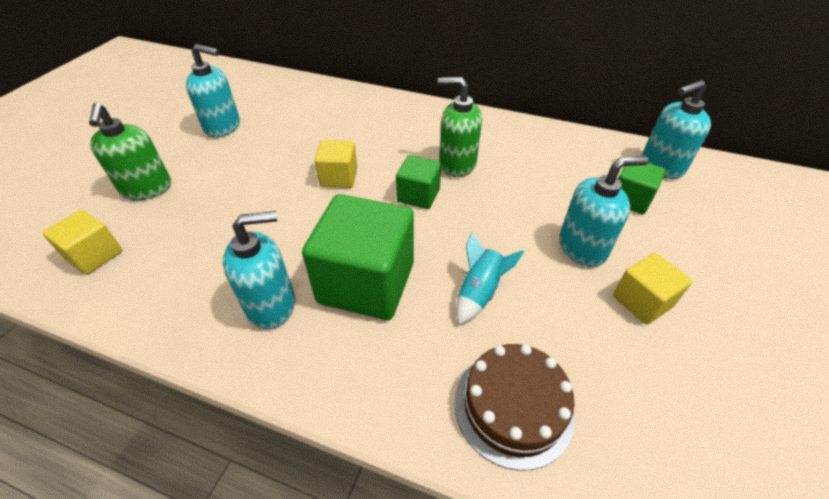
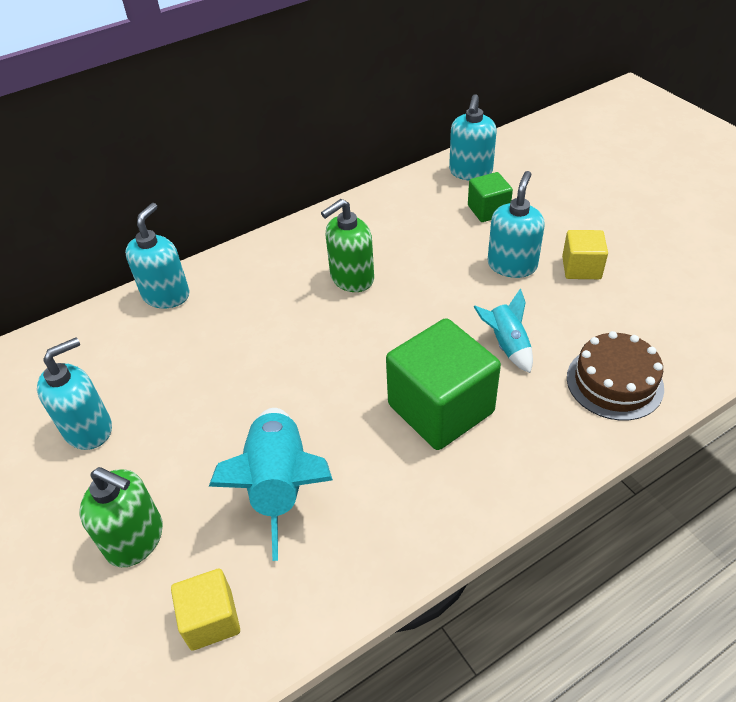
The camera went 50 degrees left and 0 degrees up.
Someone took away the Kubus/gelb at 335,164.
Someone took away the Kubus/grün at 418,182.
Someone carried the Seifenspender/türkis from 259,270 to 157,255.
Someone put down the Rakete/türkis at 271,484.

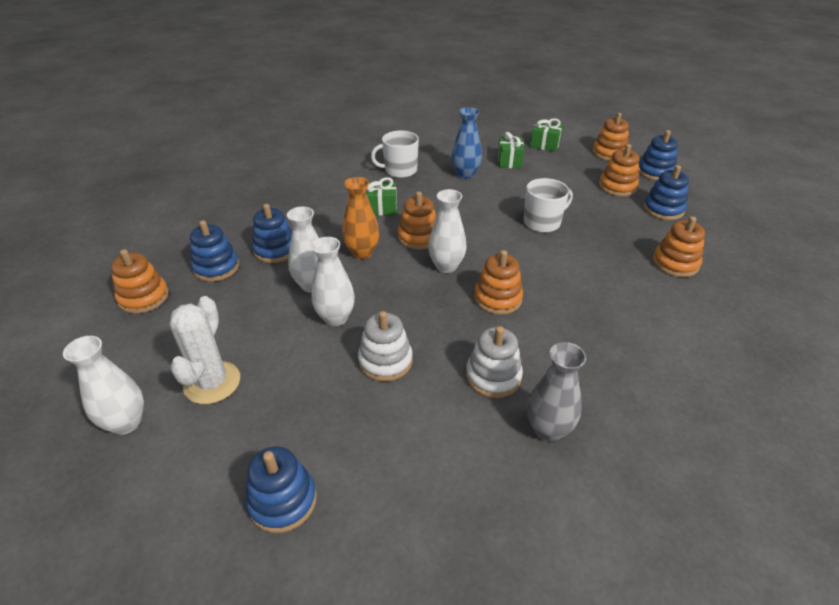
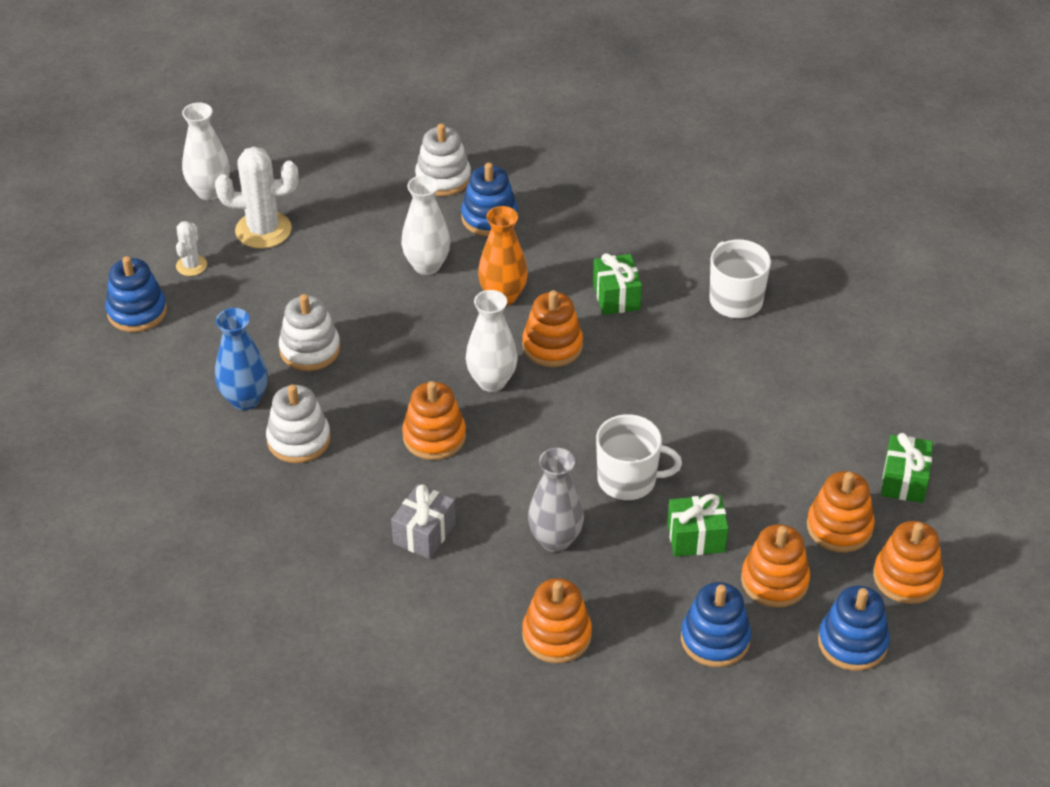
The camera went 80 degrees right and 5 degrees up.
Someone carried the Vase/blau from 467,143 to 241,359.
Someone carried the Geschenk/grün from 511,150 to 698,525.
Someone rotated the Tasse/weiß at 548,205 by 45 degrees counterclockwise.
Someone repainted the Stapelspielzeug/blau at 214,251, which became the Stapelspielzeug/weiß at 443,159.
Someone took away the Vase/weiß at 333,281.
Someone carried the Stapelspielzeug/orange from 140,281 to 841,511.
Someone carried the Vase/grau from 556,392 to 556,500.
Someone put down the Kaktus/weiß at 191,248.
Someone put down the Geschenk/grau at 423,521.

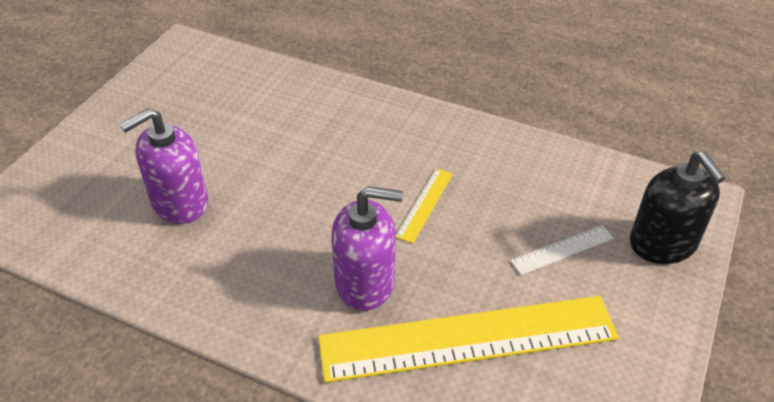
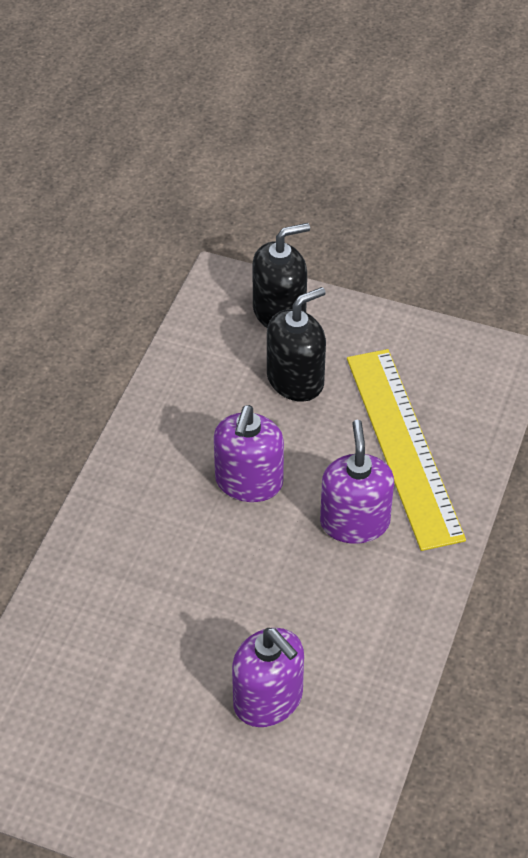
The camera went 95 degrees left and 5 degrees up.
Someone swapped the Lineal/gelb at 424,205 for the Seifenspender/lila at 249,453.
Someone swapped the Lineal/weiß at 562,250 for the Seifenspender/schwarz at 296,344.

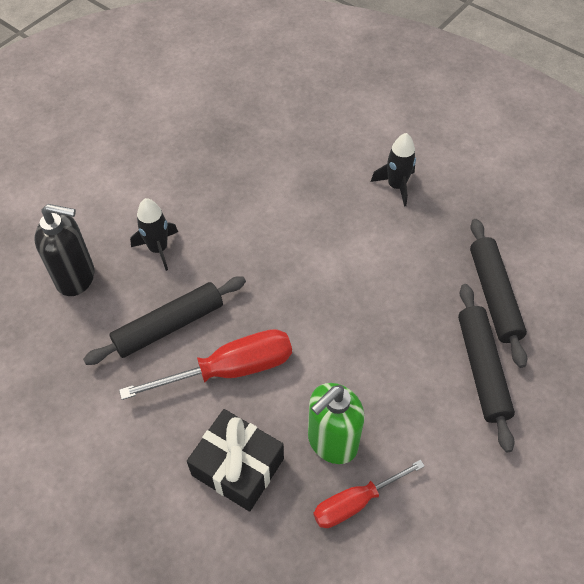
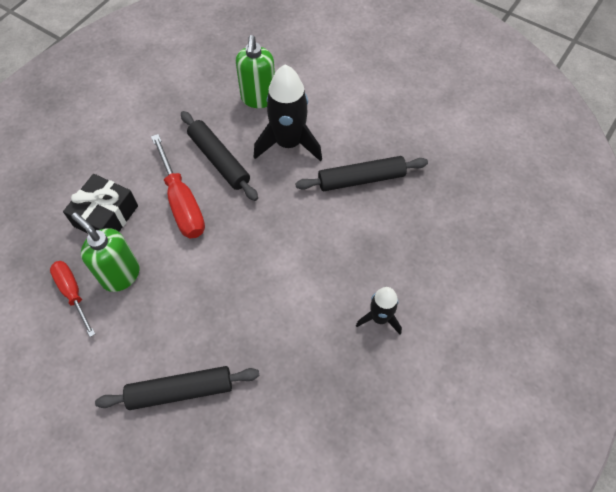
The camera went 85 degrees right and 5 degrees up.
Someone scaled the Rakete/schwarz at 154,234 by 1.74.
Someone repainted the Seifenspender/schwarz at 64,250, which became the Seifenspender/grün at 255,71.
Someone carried the Nudelholz/schwarz from 498,293 to 361,173.

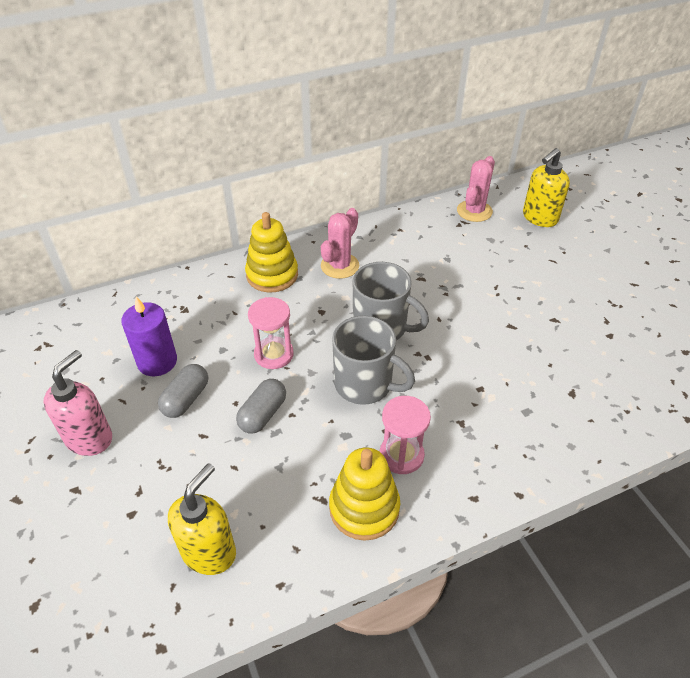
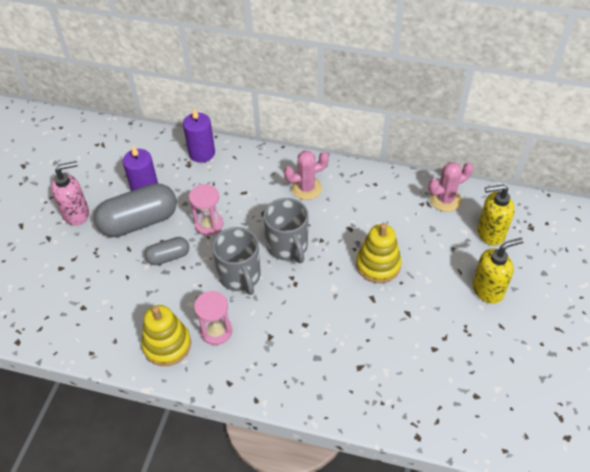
The camera went 40 degrees right and 5 degrees up.
Someone carried the Stapelspielzeug/gelb from 271,252 to 379,253.
Someone scaled the Kapsel/grau at 183,391 by 1.90.
Someone carried the Seifenspender/gelb from 202,519 to 498,271.
Someone put down the Kerze/lila at 199,135.

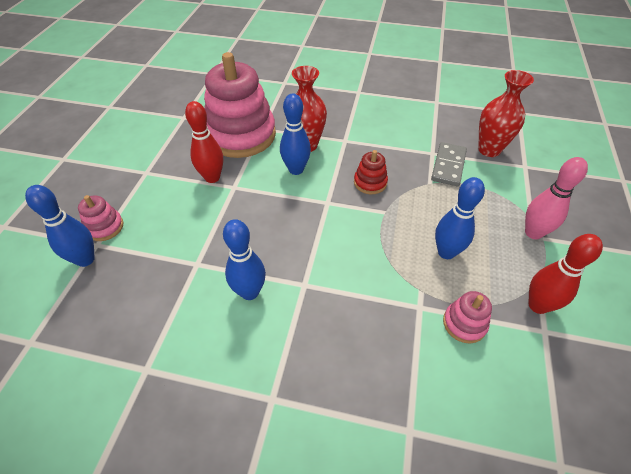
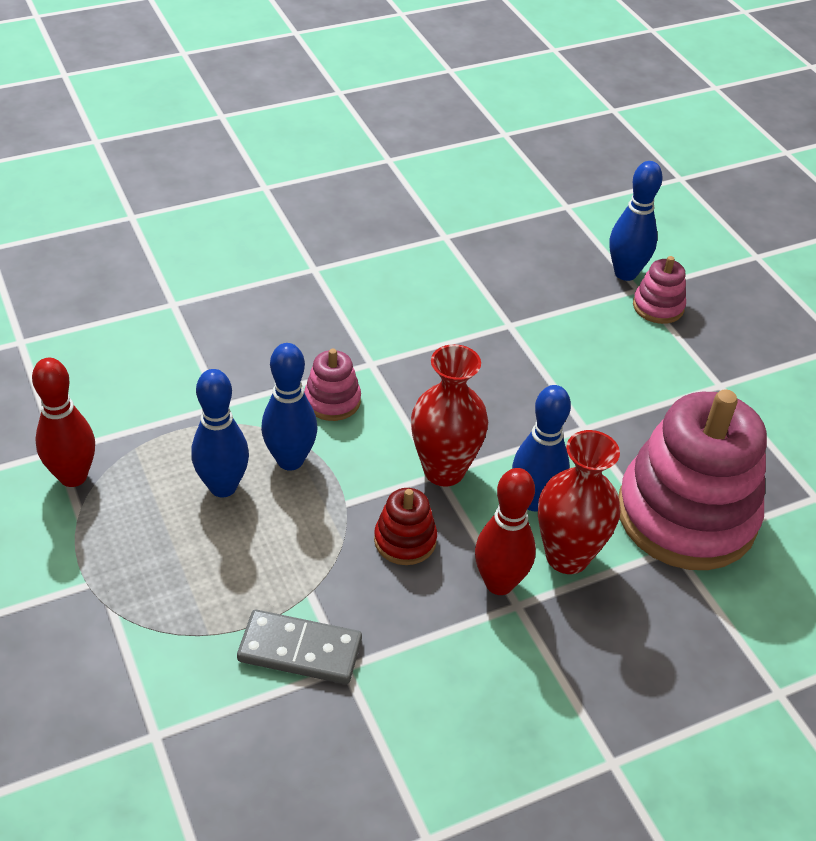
The camera went 140 degrees right and 5 degrees down.
Someone carried the Vase/rot from 506,113 to 449,415.
Someone carried the Bowlingkegel/rot from 204,142 to 505,531.
Someone rotated the Dominostein/grau at 449,164 by 60 degrees counterclockwise.
Someone took away the Bowlingkegel/rosa at 556,198.
Someone carried the Bowlingkegel/blau from 244,259 to 289,407.
Someone carried the Stapelspielzeug/rosa from 467,317 to 332,385.

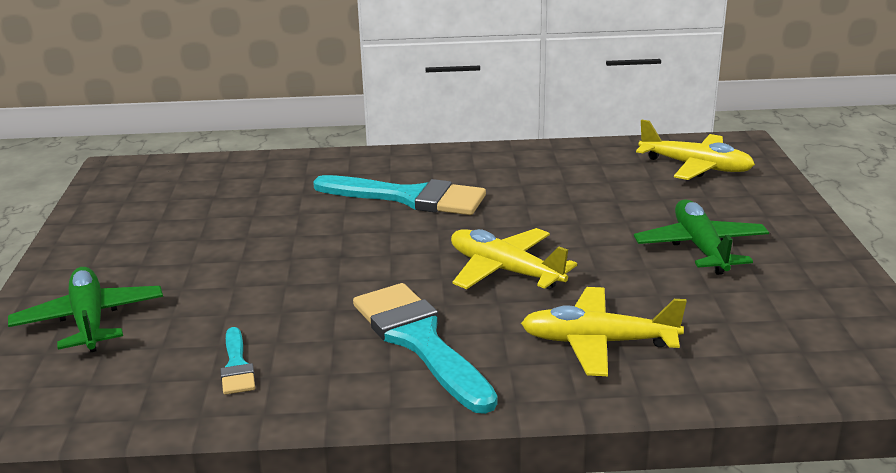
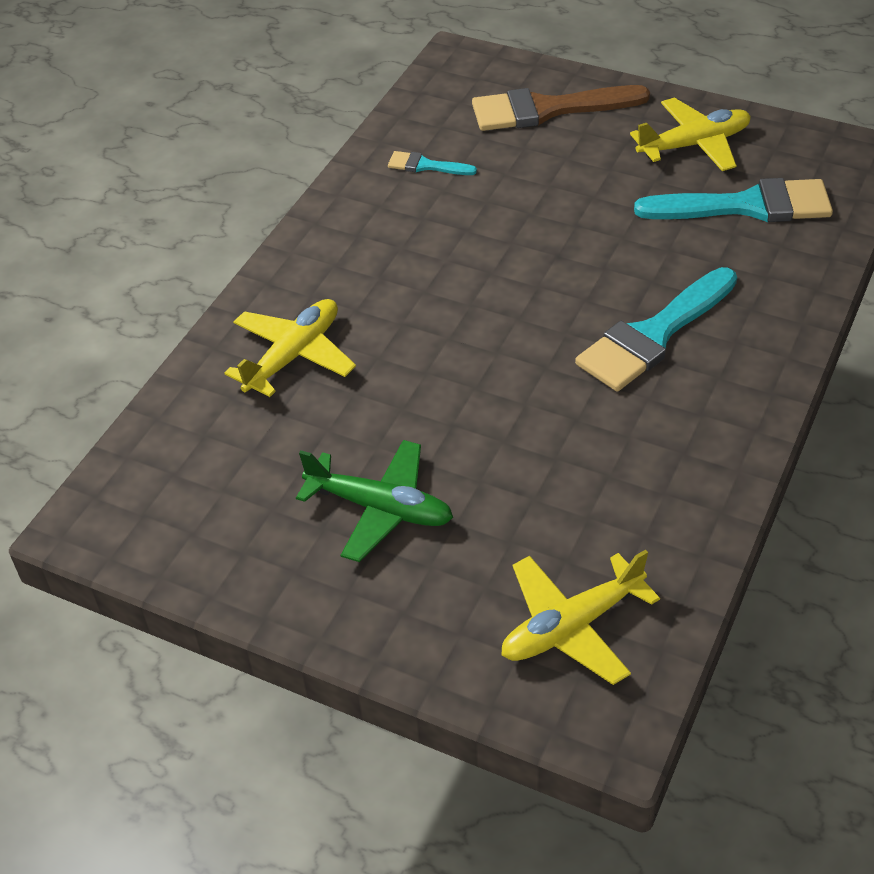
The camera went 120 degrees right and 20 degrees up.
Someone carried the Flugzeug/gelb from 514,258 to 690,134.
Someone swapped the Flugzeug/grün at 85,309 for the Pinsel/braun at 561,108.
Someone carried the Pinsel/türkis from 425,348 to 733,200.

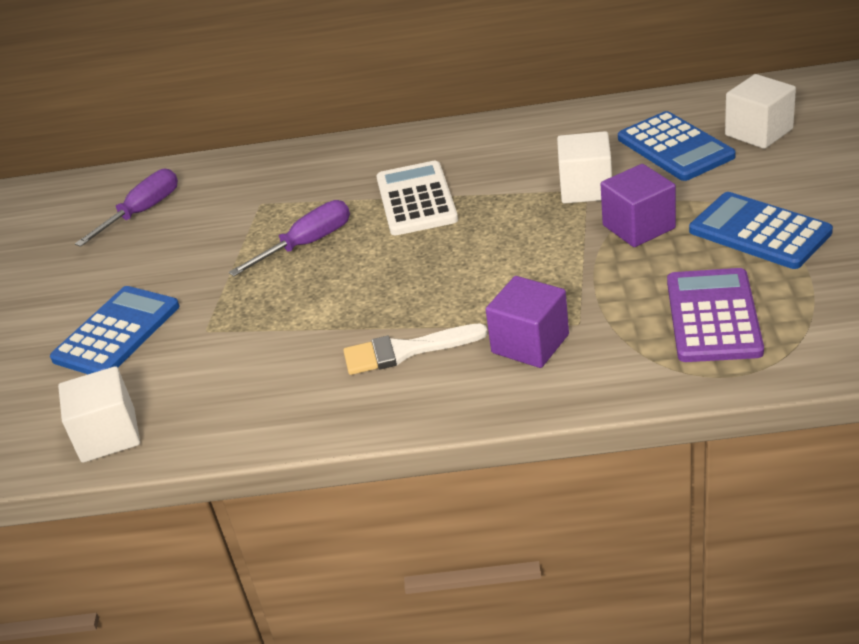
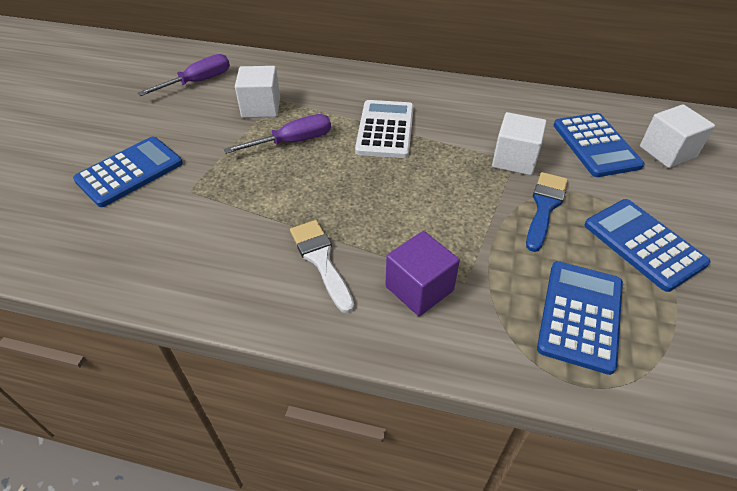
The camera went 10 degrees right and 10 degrees up.
Someone swapped the Kubus/lila at 638,205 for the Pinsel/blau at 547,212.
Someone repainted the Taschenrechner/lila at 715,315, which became the Taschenrechner/blau at 580,318.
Someone rotated the Pinsel/weiß at 415,349 by 60 degrees clockwise.
Someone carried the Kubus/weiß from 99,414 to 257,92.

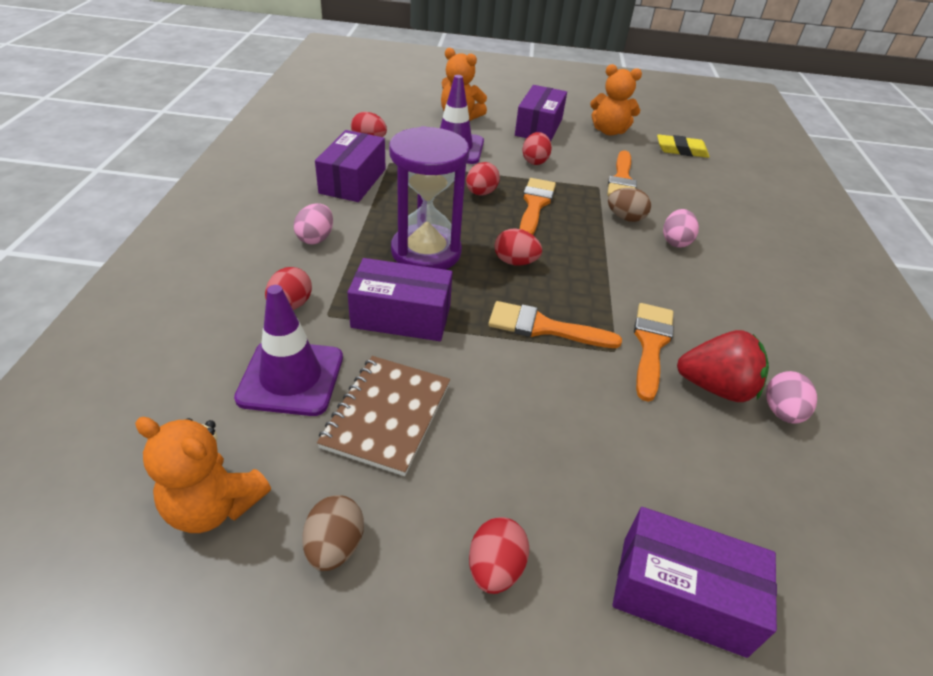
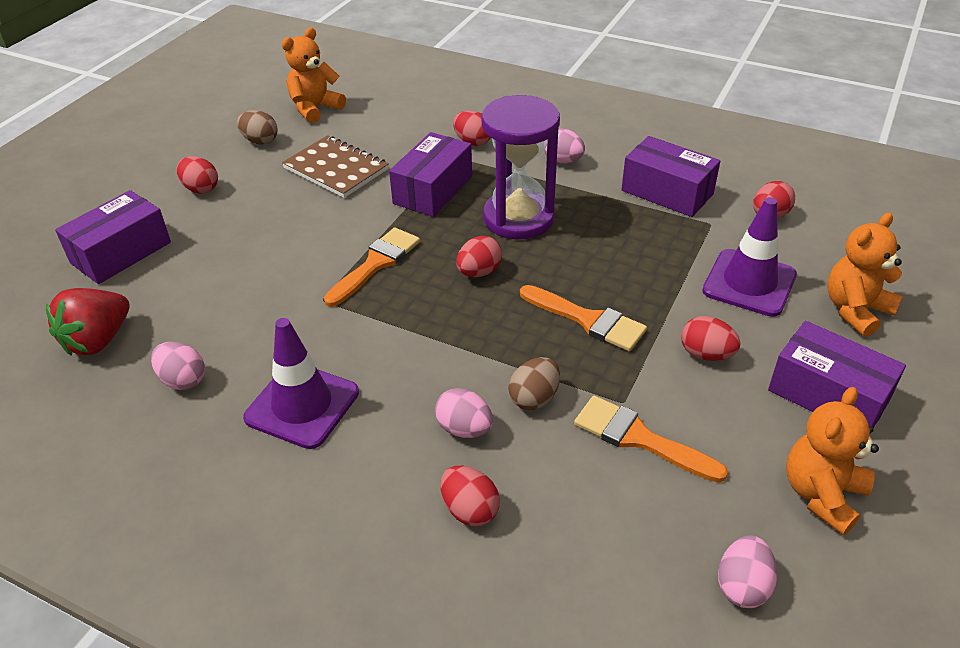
The camera went 115 degrees right and 0 degrees up.
Someone swapped the Radiergummi/gelb at 683,146 for the Ei/rosa at 747,571.
Someone carried the Ei/rot from 483,179 to 470,496.
Someone carried the Leitkegel/lila from 288,350 to 301,383.
Someone took away the Pinsel/orange at 654,352.
Someone carried the Erdbeere/rot from 723,366 to 88,322.

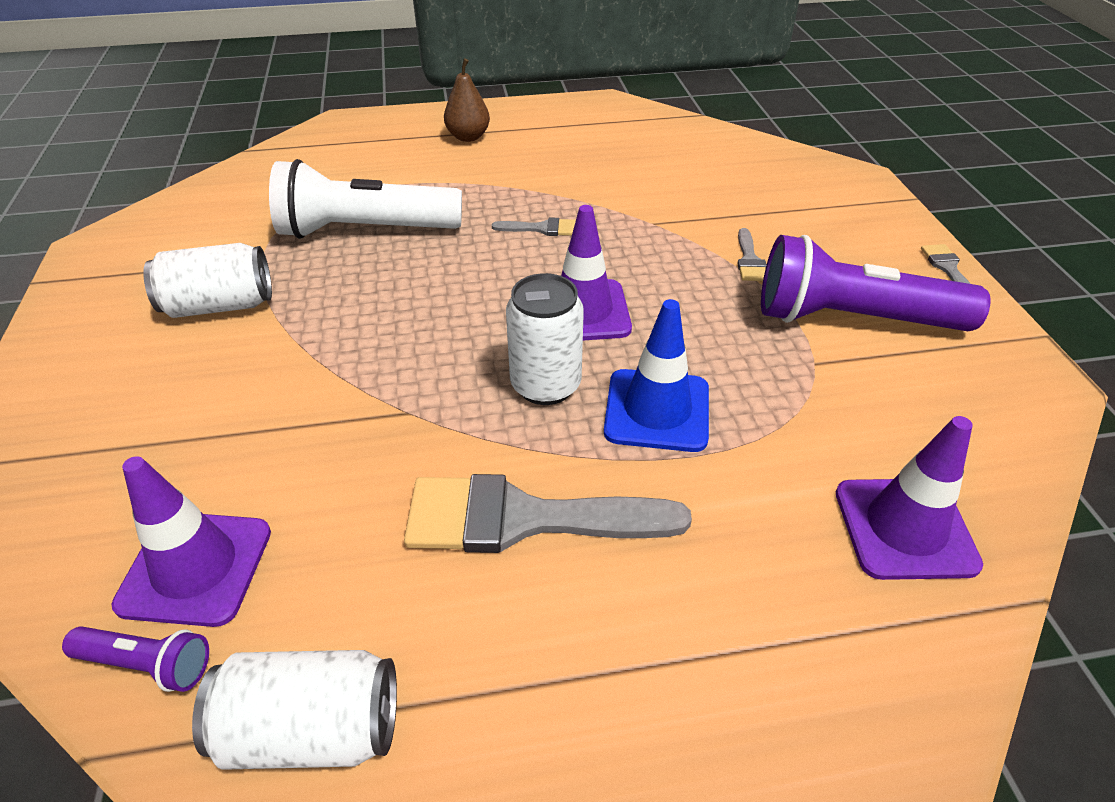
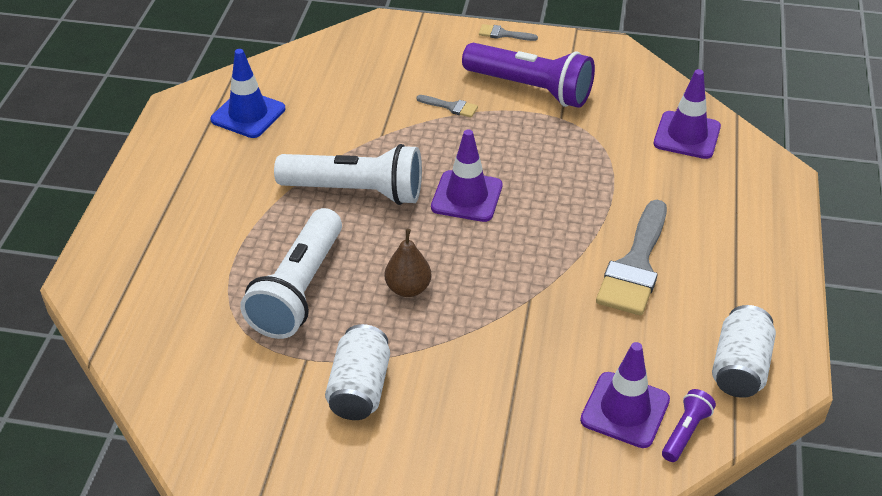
The camera went 70 degrees left and 0 degrees up.
Someone carried the Birne/braun from 467,100 to 408,263.
Someone swapped the Pinsel/grau at 534,226 for the Taschenlampe/weiß at 348,174.
Someone rotated the Taschenlampe/lila at 876,283 by 90 degrees counterclockwise.
Someone took away the Dose/weiß at 545,339.
Someone carried the Leitkegel/blau from 656,375 to 248,93.

